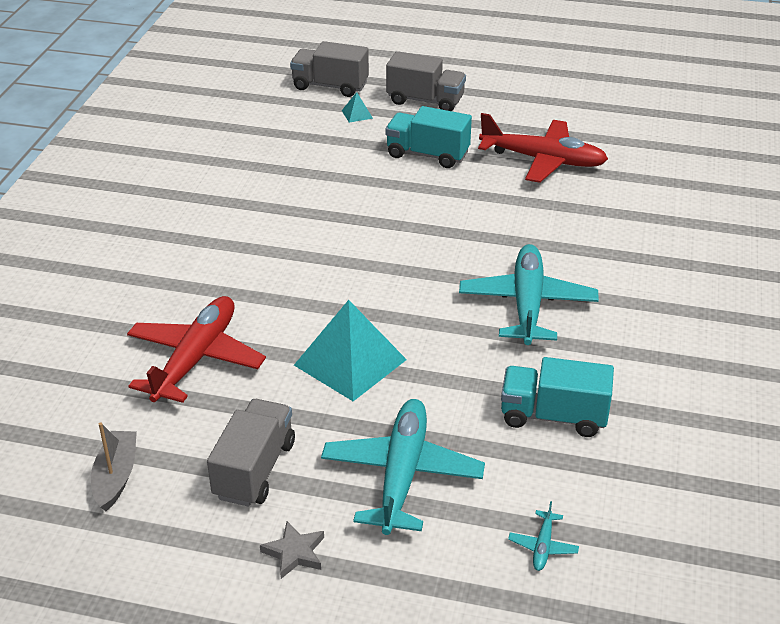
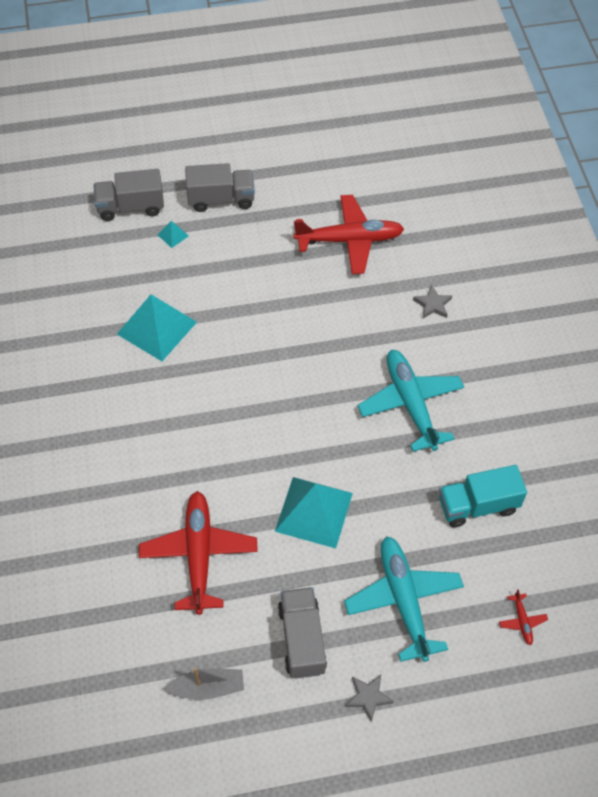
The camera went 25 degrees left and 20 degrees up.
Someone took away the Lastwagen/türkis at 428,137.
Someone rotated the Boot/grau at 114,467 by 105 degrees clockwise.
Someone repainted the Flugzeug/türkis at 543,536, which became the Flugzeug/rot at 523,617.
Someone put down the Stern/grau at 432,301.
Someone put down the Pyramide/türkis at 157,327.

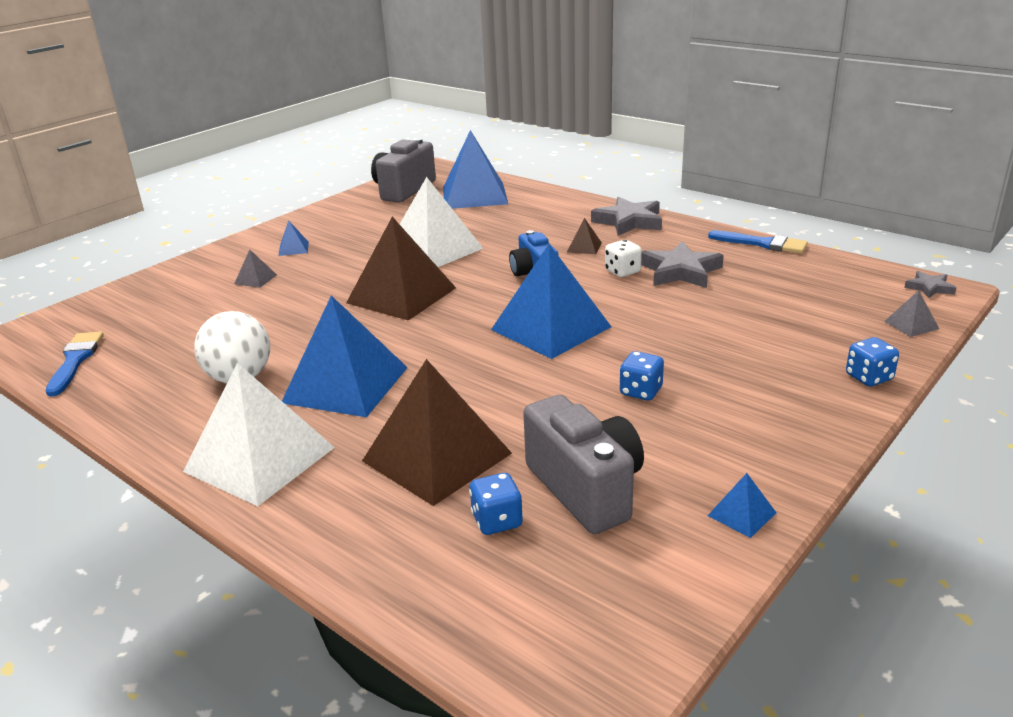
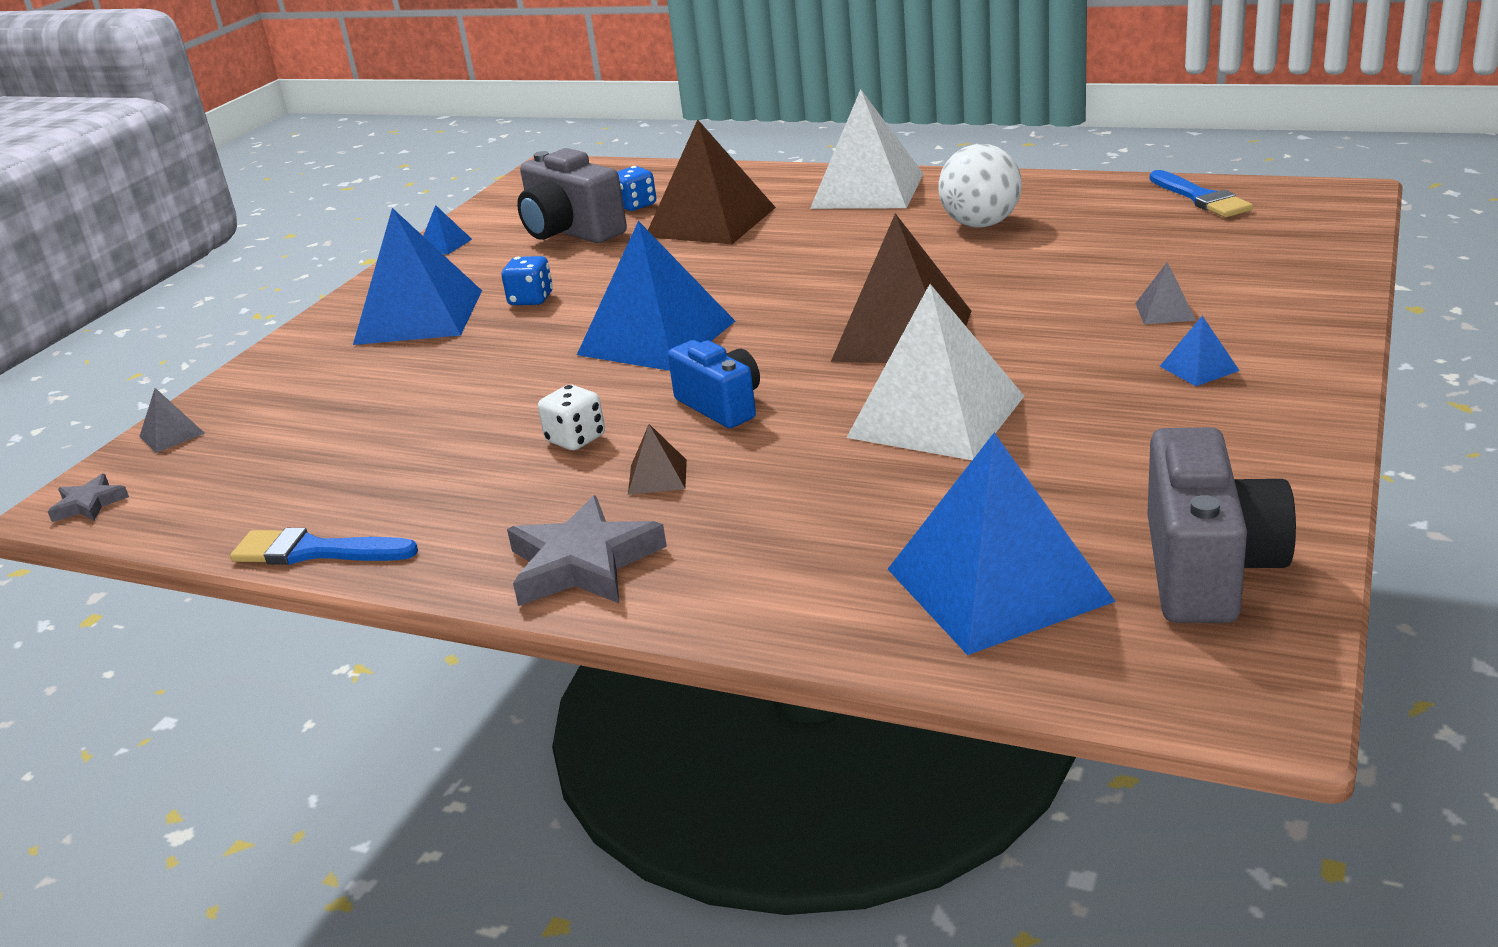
The camera went 165 degrees right and 0 degrees up.
Someone took away the Stern/grau at 682,264.
Someone carried the Pyramide/blau from 345,356 to 417,276.
Someone took away the Spielwürfel/blau at 872,361.

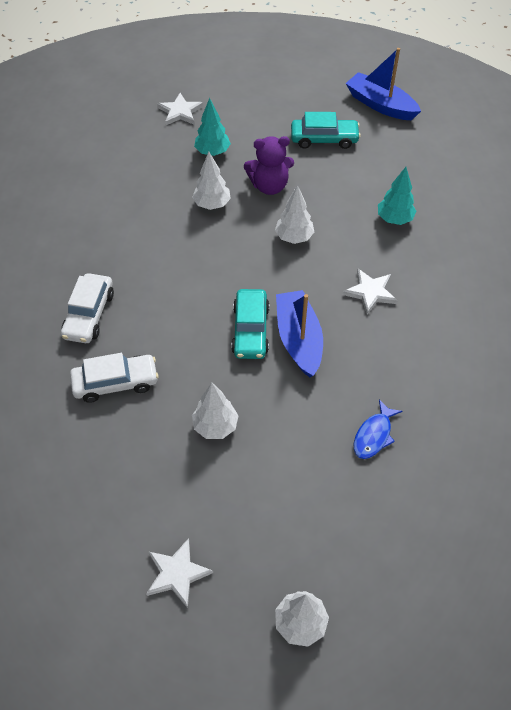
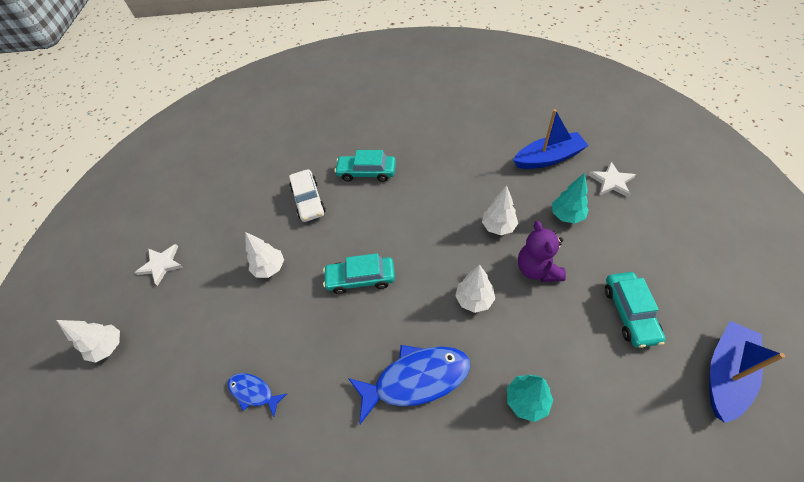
The camera went 90 degrees right and 0 degrees up.
Someone swapped the Stern/weiß at 370,291 for the Fisch/blau at 409,384.
Someone repainted the Auto/weiß at 87,308, which became the Auto/türkis at 365,166.
Someone carried the Boot/blau from 299,333 to 551,139.

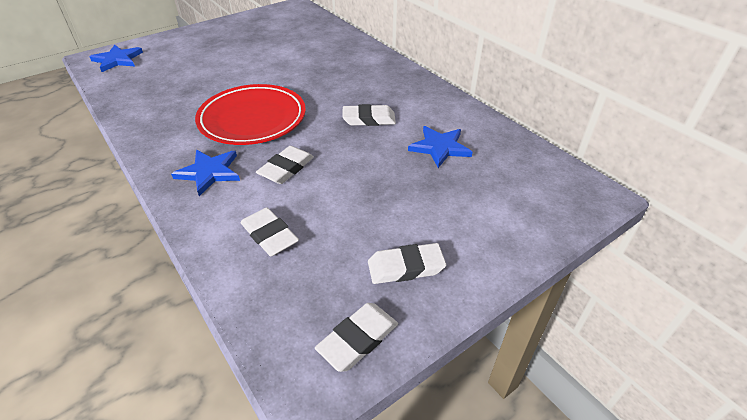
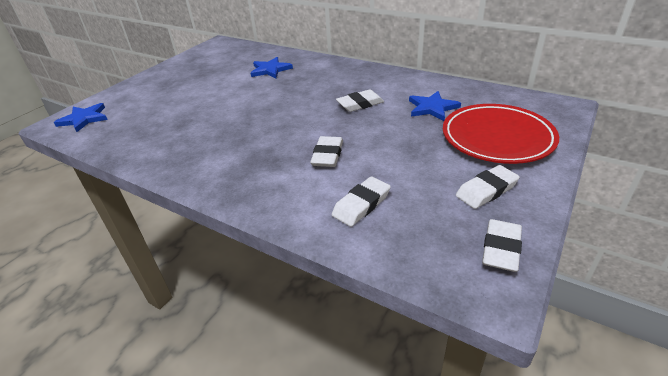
The camera went 20 degrees left and 5 degrees down.
Someone carried the Teller/rot from 250,114 to 501,134.
Someone carried the Stern/blau from 205,173 to 272,67.
Someone rotated the Radiergummi/weiß at 269,231 by 75 degrees counterclockwise.

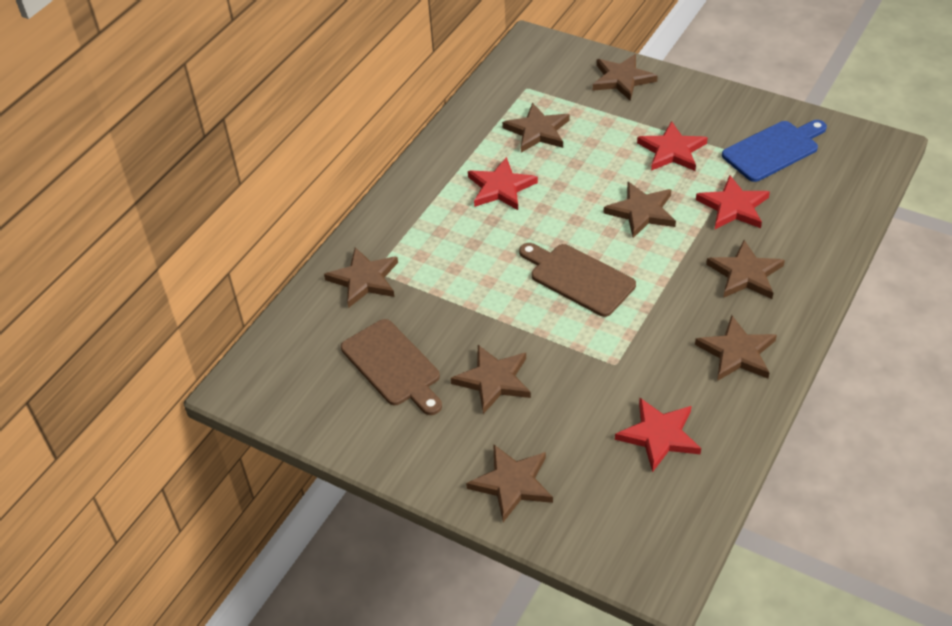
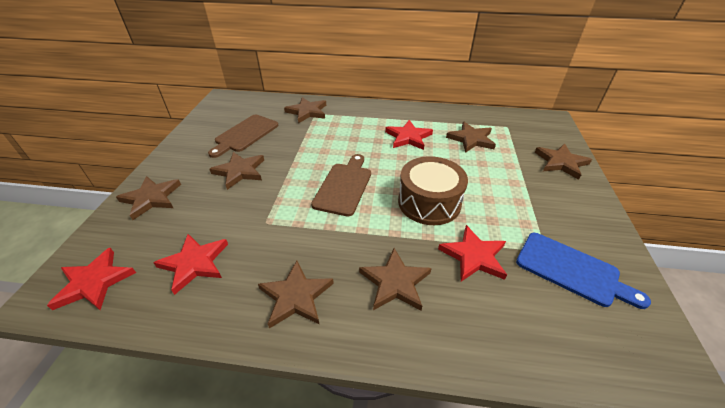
The camera went 65 degrees right and 5 degrees down.
Someone carried the Stern/rot from 672,146 to 91,279.
Someone swapped the Stern/braun at 640,210 for the Trommel/braun at 433,190.

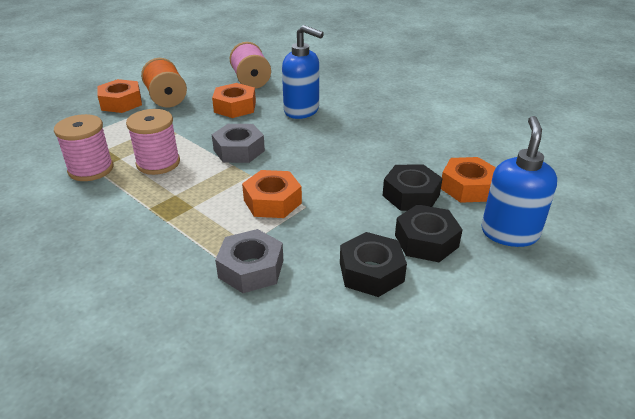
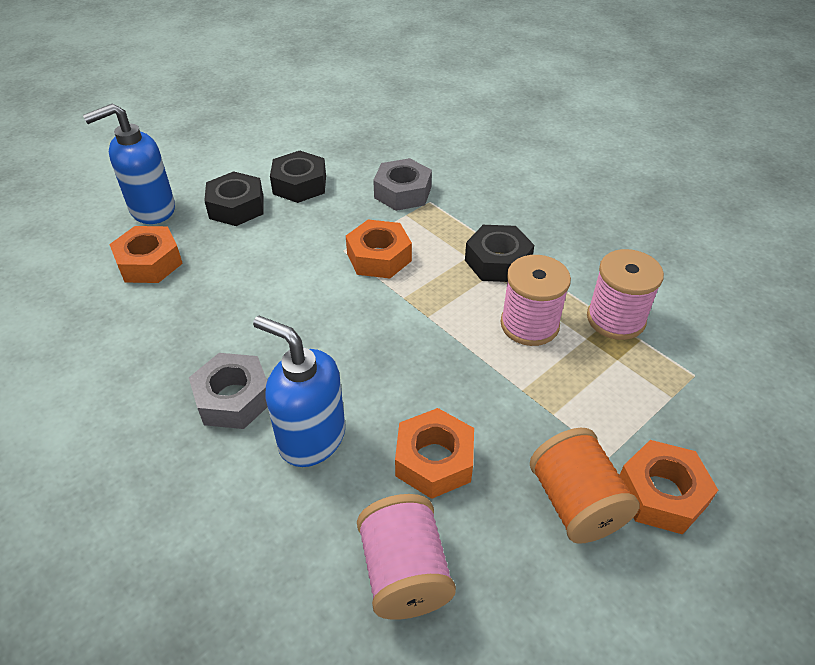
The camera went 175 degrees left and 10 degrees up.
Someone rotated the Seifenspender/blau at 519,181 by 45 degrees clockwise.
Someone carried the Sechskantmutter/grau from 238,143 to 228,391.
Someone carried the Sechskantmutter/schwarz from 413,187 to 499,253.

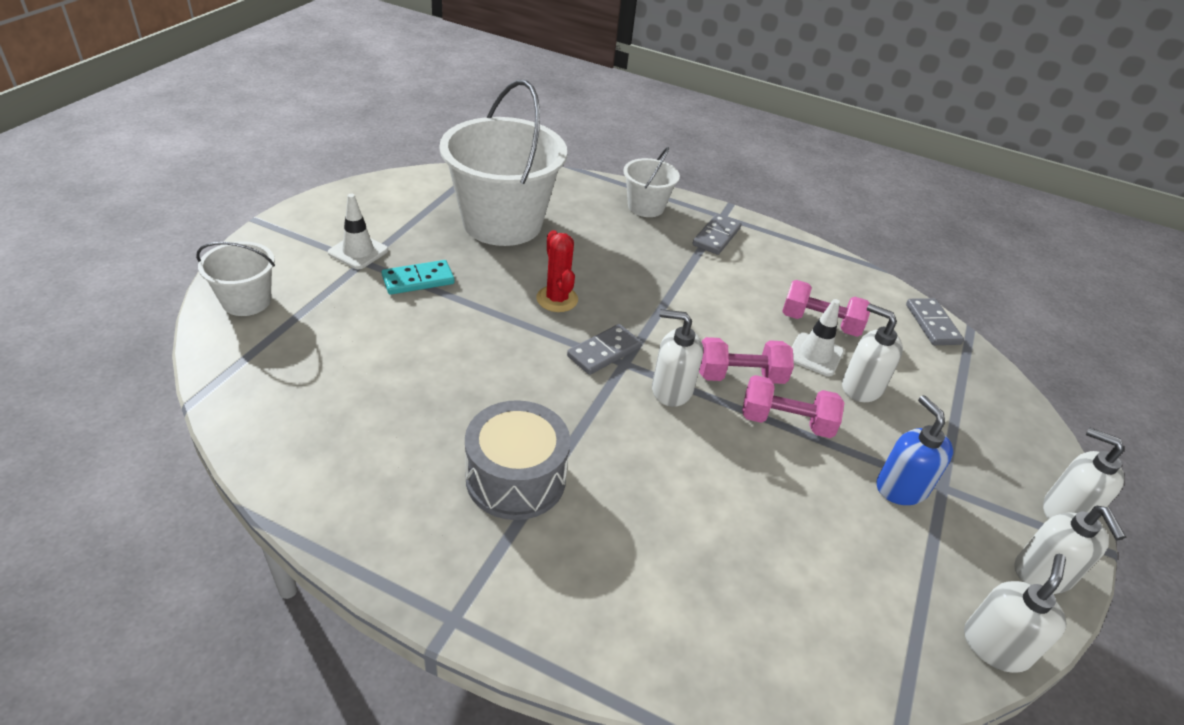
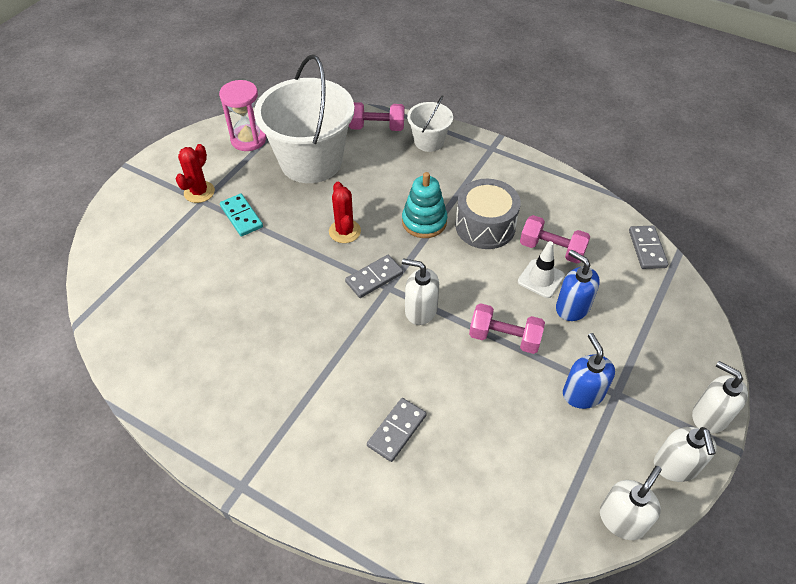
The camera went 10 degrees right and 10 degrees up.
Someone swapped the Leitkegel/weiß at 358,231 for the Kaktus/rot at 195,173.
Someone carried the Dominostein/grau from 716,234 to 396,430.
Someone took away the Eimer/weiß at 235,278.
Someone rotated the Dominostein/türkis at 418,277 by 75 degrees clockwise.
Someone repainted the Seifenspender/weiß at 872,353, which became the Seifenspender/blau at 578,285.
Someone carried the Hantel/rosa from 746,360 to 376,116.
Someone carried the Trommel/grau from 517,460 to 488,214.
Someone put down the Sanduhr/rosa at 242,115.
Someone put down the Stapelspielzeug/türkis at 424,205.

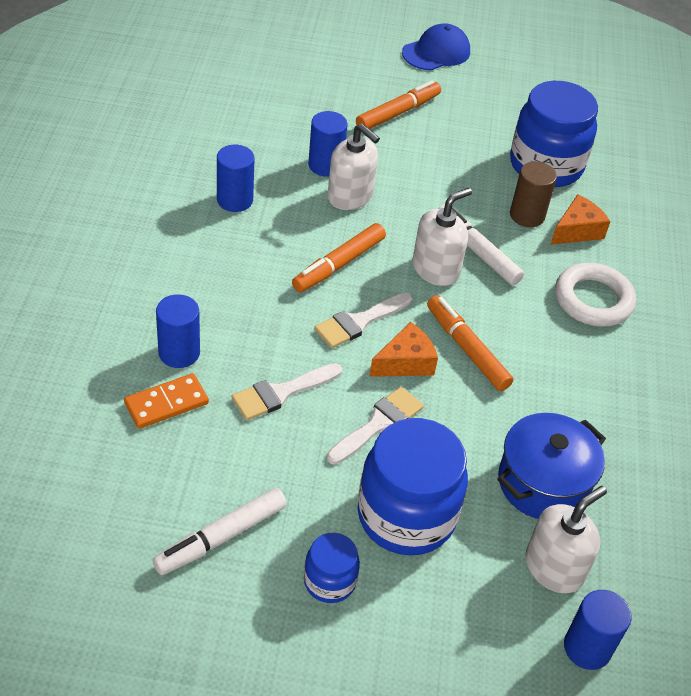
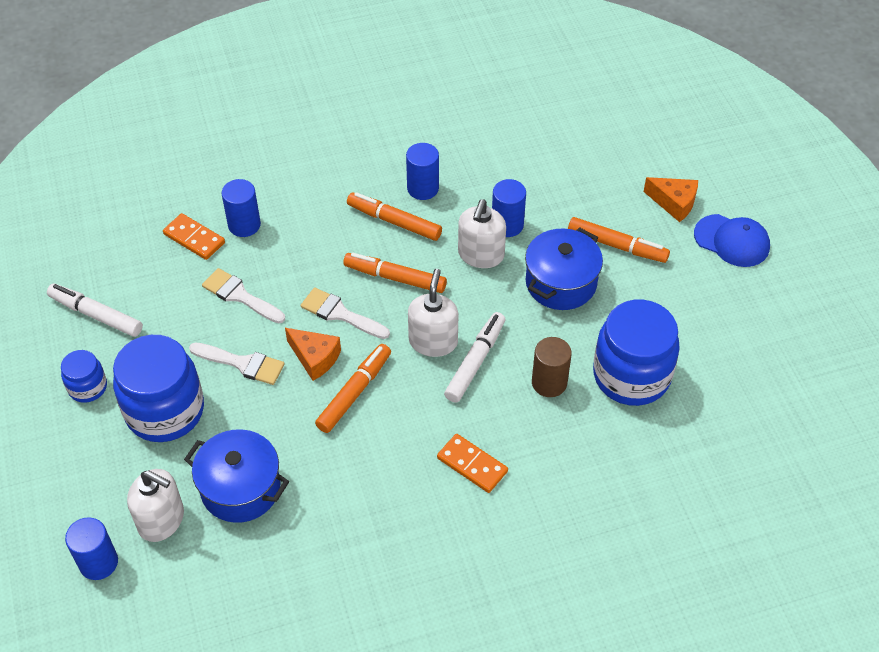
The camera went 70 degrees right and 5 degrees up.
Someone rotated the Seifenspender/weiß at 442,237 by 105 degrees counterclockwise.
Someone carried the Käse/orange from 580,219 to 671,199.
Someone swapped the Ring/weiß at 595,295 for the Dominostein/orange at 472,463.
Someone put down the Filzstift/orange at 394,216.
Someone put down the Kochtopf/blau at 564,268.

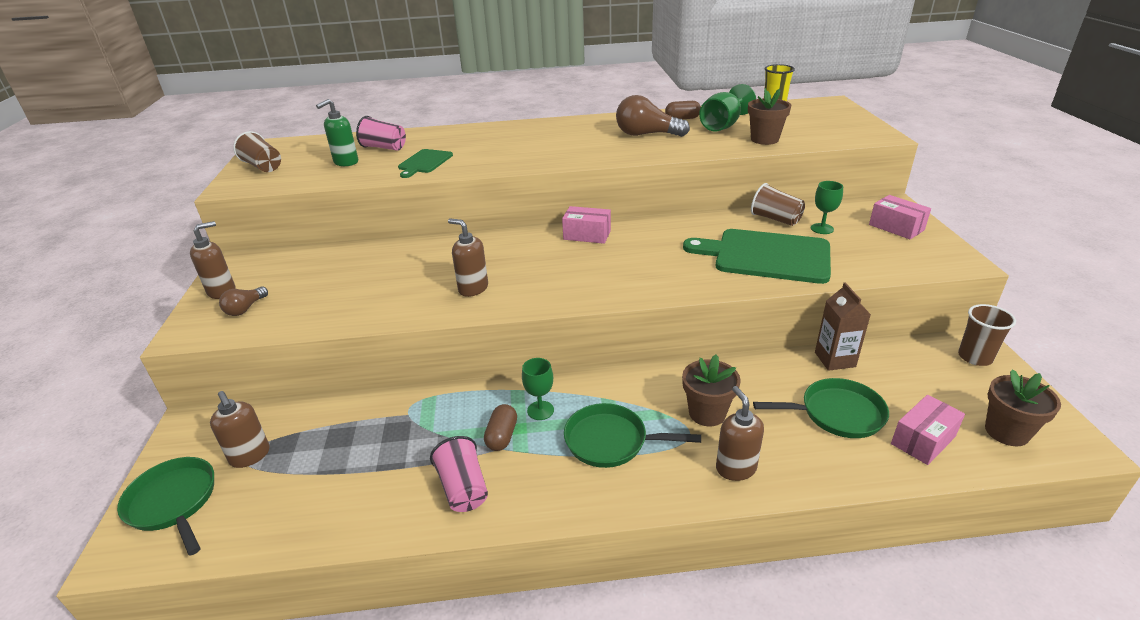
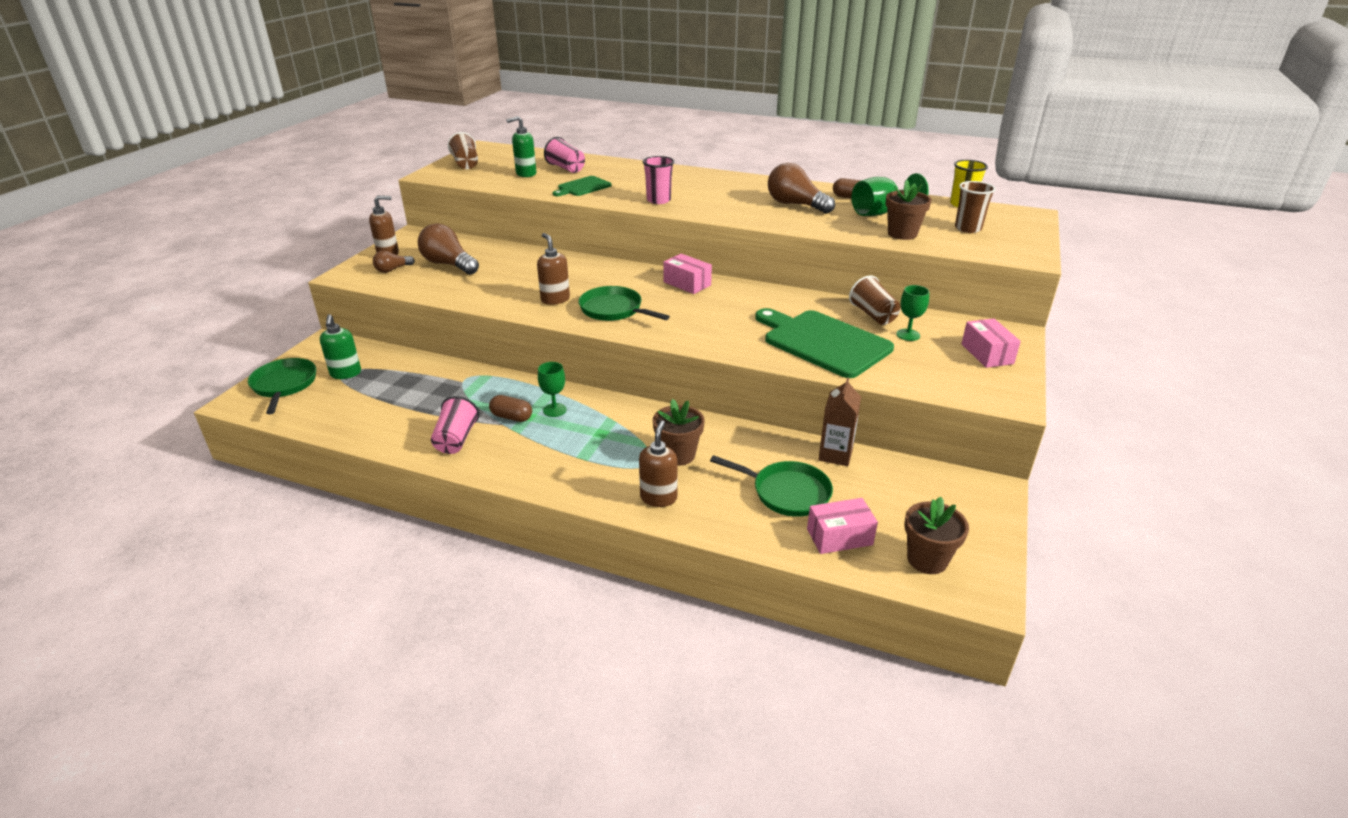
The camera went 25 degrees right and 0 degrees up.
Someone carried the Becher/braun from 987,335 to 975,207.
Someone repainted the Seifenspender/braun at 240,429, which became the Seifenspender/grün at 340,346.
Someone carried the Pfanne/grün from 632,435 to 624,303.
Someone rotated the Kapsel/braun at 500,427 by 75 degrees clockwise.
Someone put down the Becher/rosa at 658,180.
Someone put down the Glühbirne/braun at 448,249.

